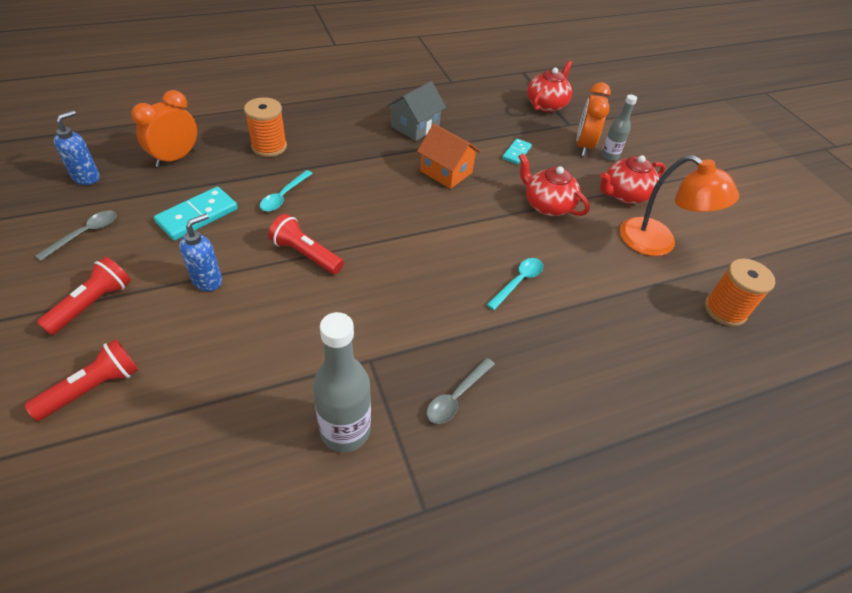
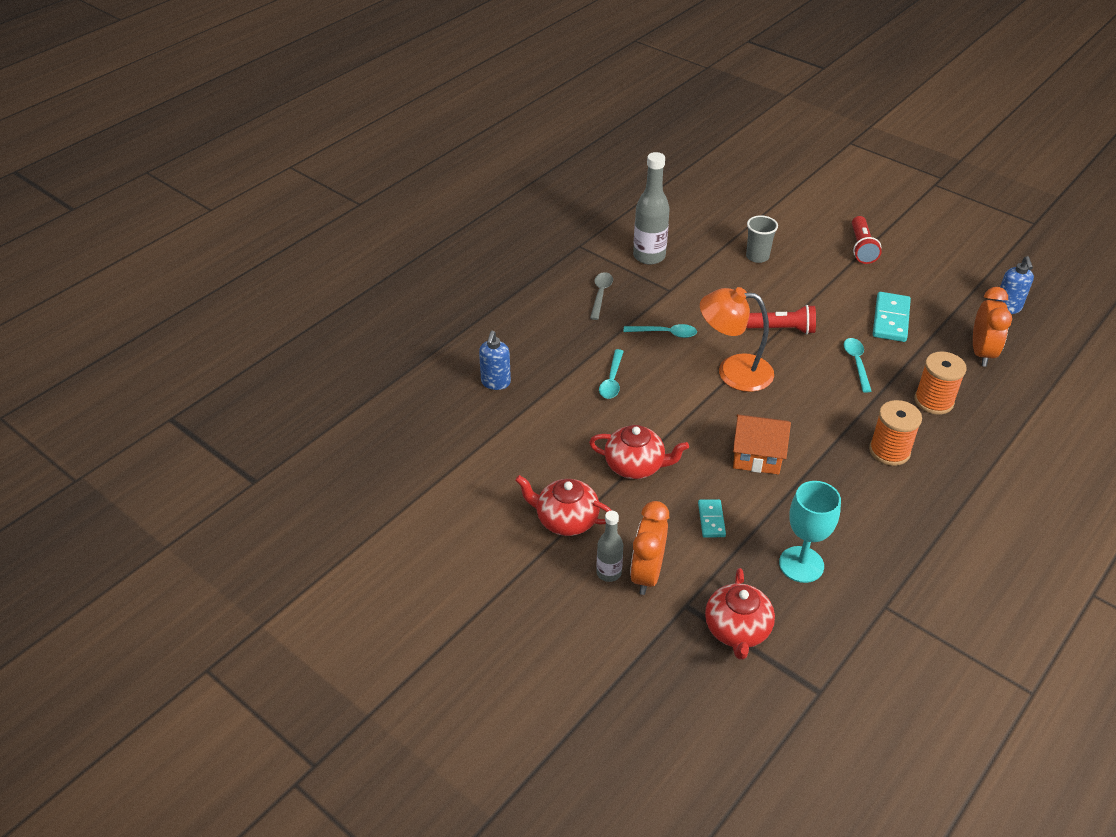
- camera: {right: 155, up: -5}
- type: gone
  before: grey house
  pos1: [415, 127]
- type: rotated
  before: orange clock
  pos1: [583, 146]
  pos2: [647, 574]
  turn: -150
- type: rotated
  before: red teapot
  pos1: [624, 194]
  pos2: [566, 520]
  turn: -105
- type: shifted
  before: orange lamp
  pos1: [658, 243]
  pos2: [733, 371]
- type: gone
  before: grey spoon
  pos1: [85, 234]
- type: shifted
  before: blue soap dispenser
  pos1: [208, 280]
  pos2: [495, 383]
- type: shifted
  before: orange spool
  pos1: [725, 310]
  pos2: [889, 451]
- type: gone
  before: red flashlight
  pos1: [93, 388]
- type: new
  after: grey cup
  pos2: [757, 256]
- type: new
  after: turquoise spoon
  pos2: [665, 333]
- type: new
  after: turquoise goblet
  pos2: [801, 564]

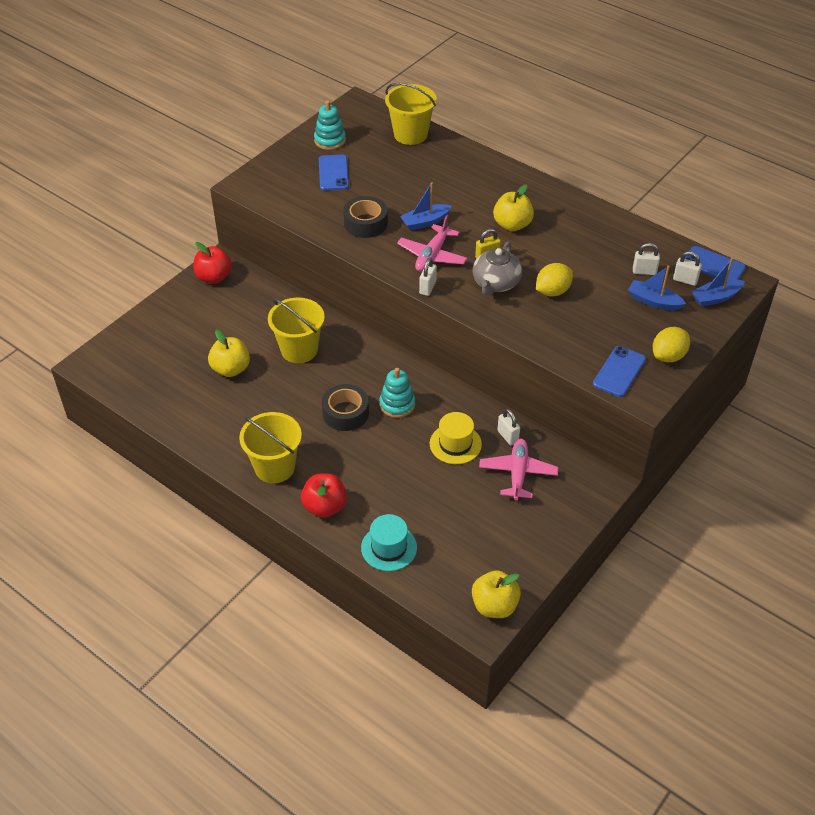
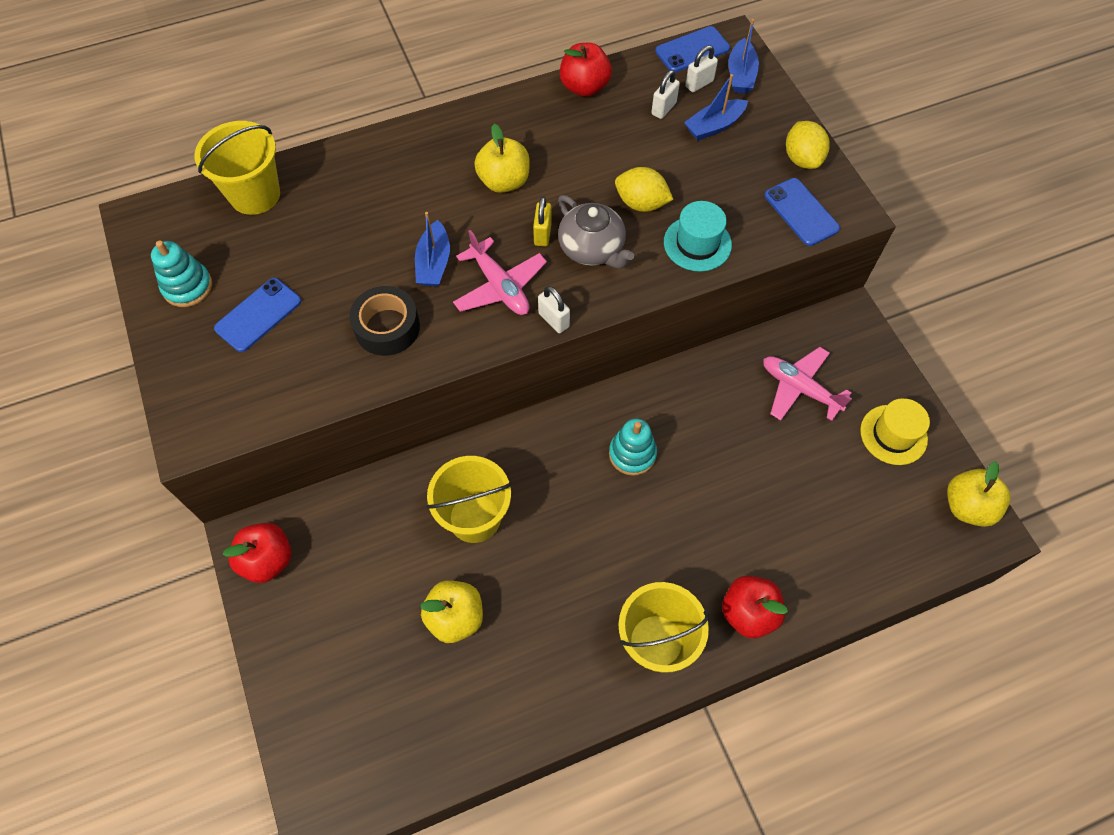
- camera: {right: -60, up: 15}
- type: rotated
  before: blue phone
  pos1: [333, 173]
  pos2: [258, 315]
  turn: -75
- type: rotated
  before: yellow lemon
  pos1: [552, 291]
  pos2: [641, 203]
  turn: -60
- type: gone
  before: black tape
  pos1: [345, 413]
- type: gone
  before: white padlock
  pos1: [507, 436]
- type: shifted
  before: yellow hat
  pos1: [455, 444]
  pos2: [893, 434]
- type: shifted
  before: turquoise hat
  pos1: [389, 547]
  pos2: [697, 243]
- type: new
  after: red apple
  pos2: [584, 87]

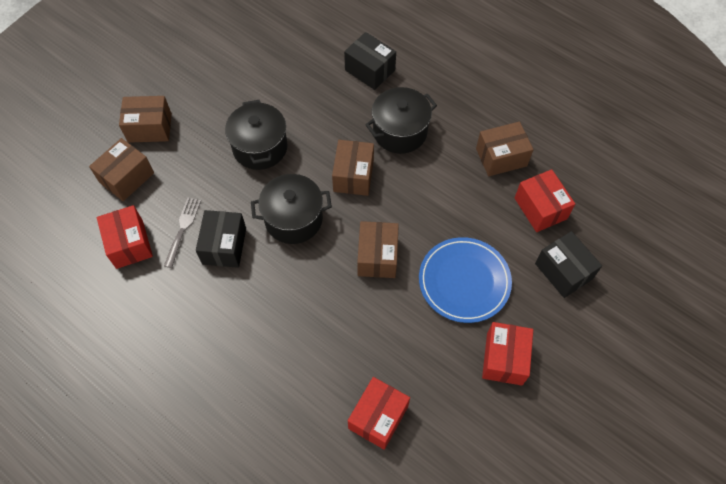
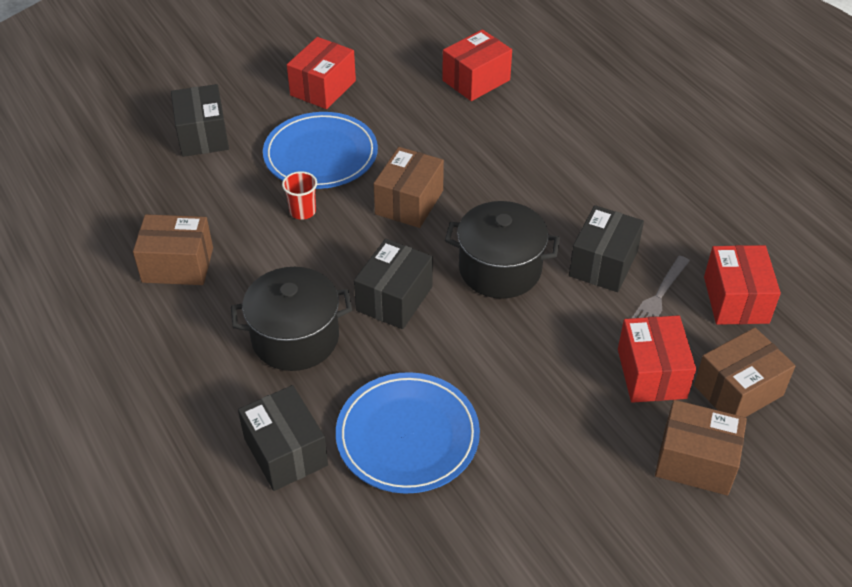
- camera: {right: -160, up: -15}
- type: gone
  before: black pot
  pos1: [260, 147]
- type: repainted
  before: brown box
  after: black box
  pos1: [353, 175]
  pos2: [394, 299]
- type: shifted
  before: red box
  pos1: [540, 208]
  pos2: [651, 373]
- type: new
  after: red cup
  pos2: [302, 211]
- type: new
  after: blue plate
  pos2: [407, 436]

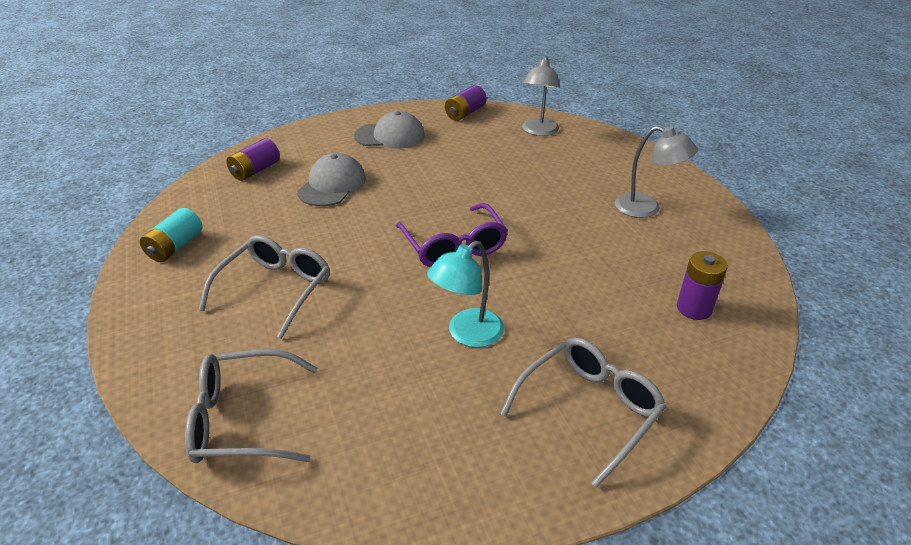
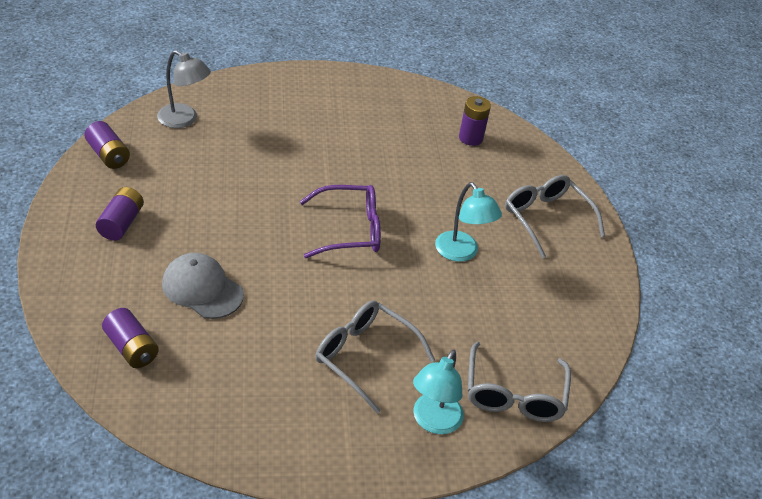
- camera: {right: -80, up: 5}
- type: swapped
  before: grey cap
  after: purple battery
  pos1: [390, 136]
  pos2: [121, 223]
- type: gone
  before: grey lamp
  pos1: [646, 208]
- type: gone
  before: turquoise battery
  pos1: [175, 247]
- type: new
  after: turquoise lamp
  pos2: [433, 422]

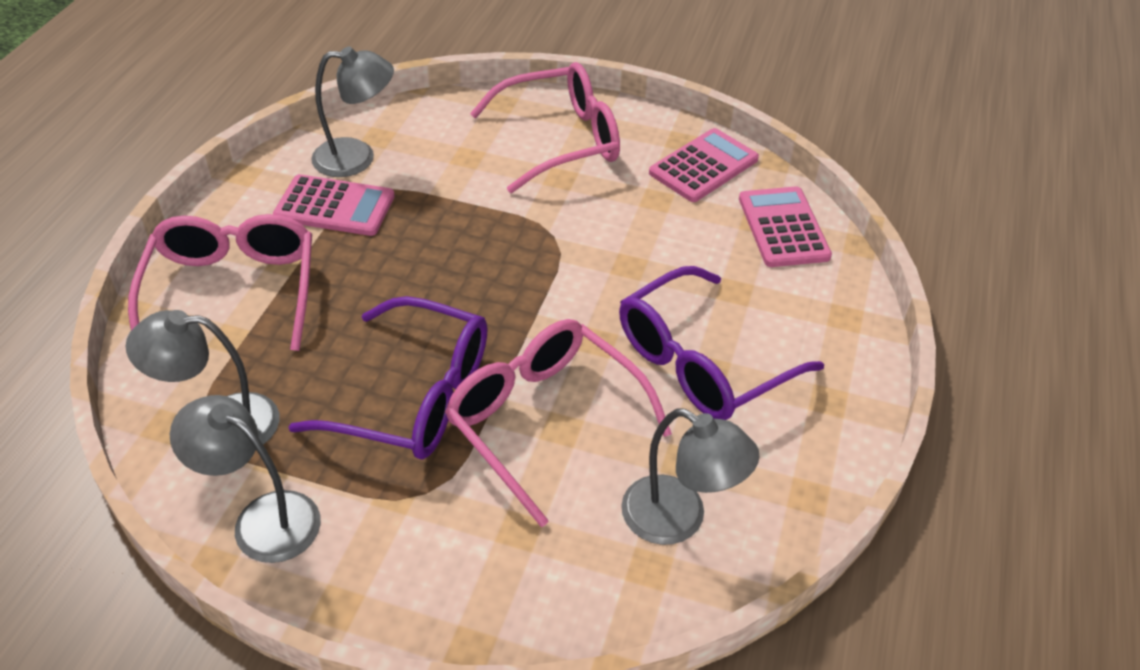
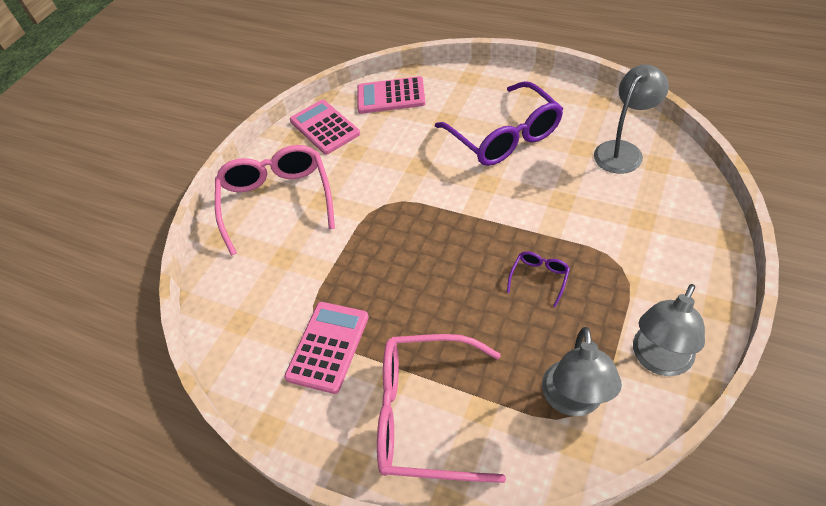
- camera: {right: -75, up: 5}
- type: gone
  before: grey lamp
  pos1: [357, 158]
- type: scaled
  before: purple glasses
  pos1: [413, 396]
  pos2: [539, 278]
  scale: 0.42
- type: gone
  before: pink glasses
  pos1: [545, 421]

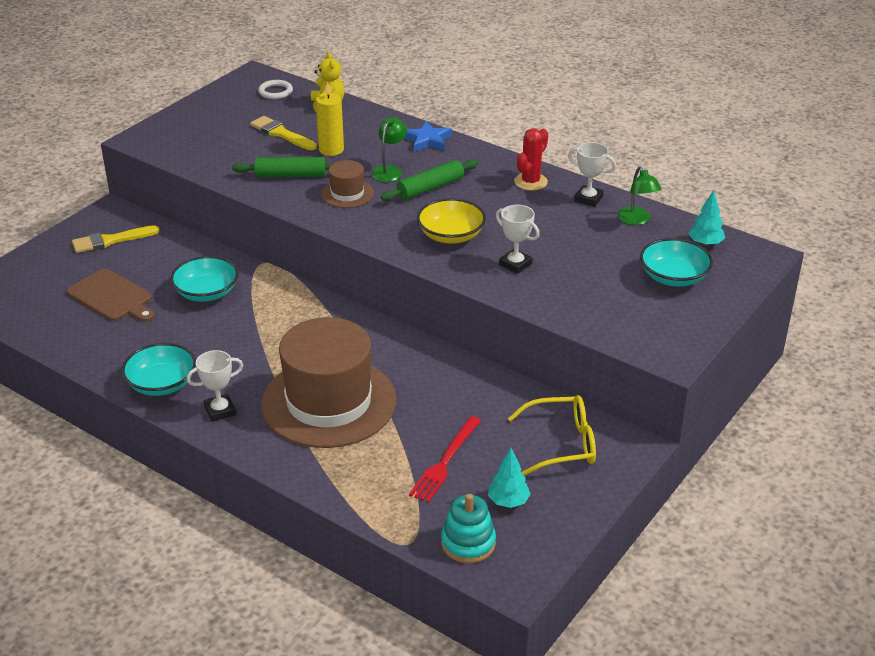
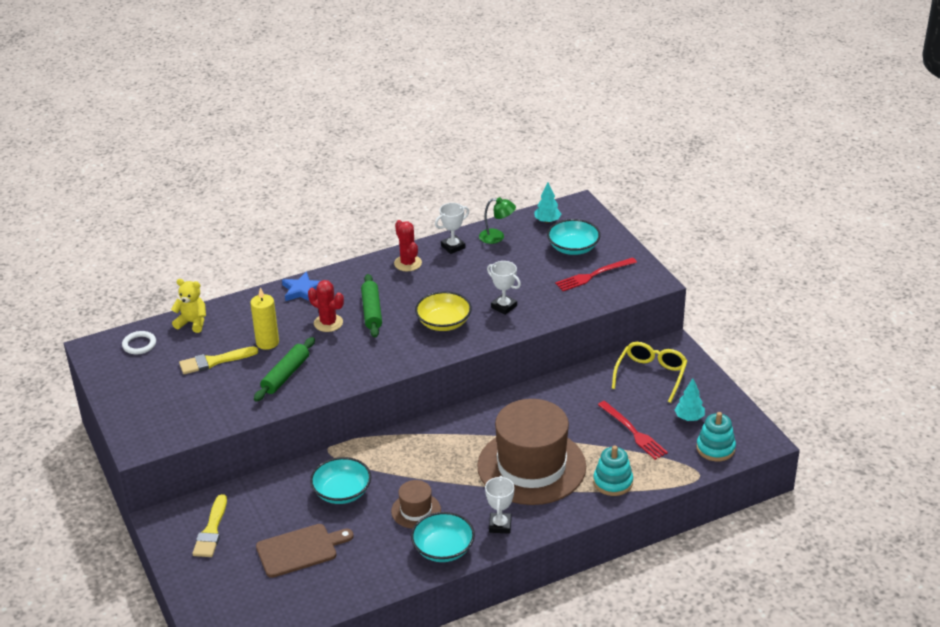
- camera: {right: -60, up: 0}
- type: swapped
  before: green lamp
  after: red cactus
  pos1: [389, 170]
  pos2: [328, 323]
- type: shifted
  before: brown hat
  pos1: [347, 193]
  pos2: [416, 510]
- type: rotated
  before: white trophy
  pos1: [515, 264]
  pos2: [504, 306]
  turn: 60
- type: new
  after: red fork
  pos2: [593, 275]
- type: new
  after: turquoise stacking toy
  pos2: [613, 482]

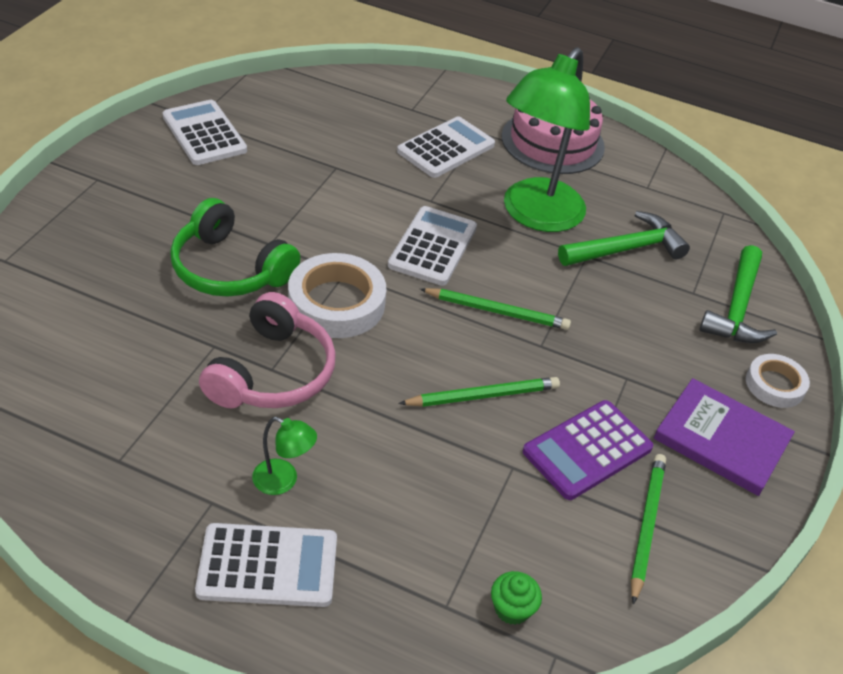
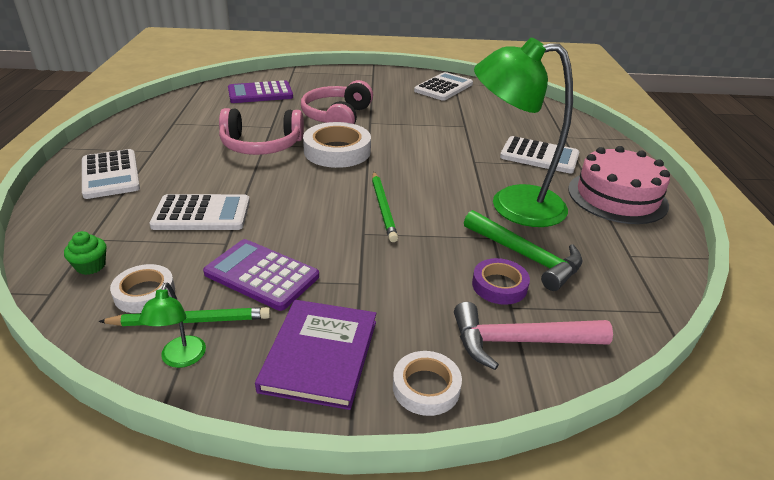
- camera: {right: 70, up: -10}
- type: repainted
  before: green headphones
  after: pink headphones
  pos1: [229, 269]
  pos2: [337, 117]
- type: shifted
  before: white calculator
  pos1: [432, 246]
  pos2: [202, 214]
- type: repainted
  before: green hammer
  after: pink hammer
  pos1: [737, 308]
  pos2: [520, 341]
- type: gone
  before: green pencil
  pos1: [482, 396]
- type: shifted
  before: green lamp
  pos1: [283, 481]
  pos2: [181, 359]
- type: new
  after: purple calculator
  pos2: [260, 93]
- type: new
  after: purple tape
  pos2: [499, 285]
- type: new
  after: white tape
  pos2: [144, 293]

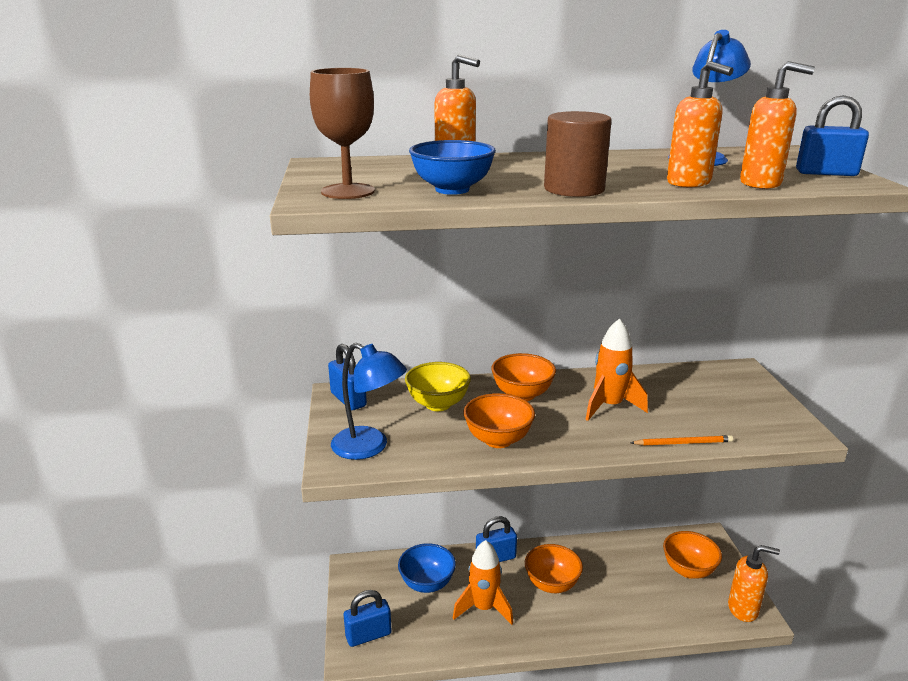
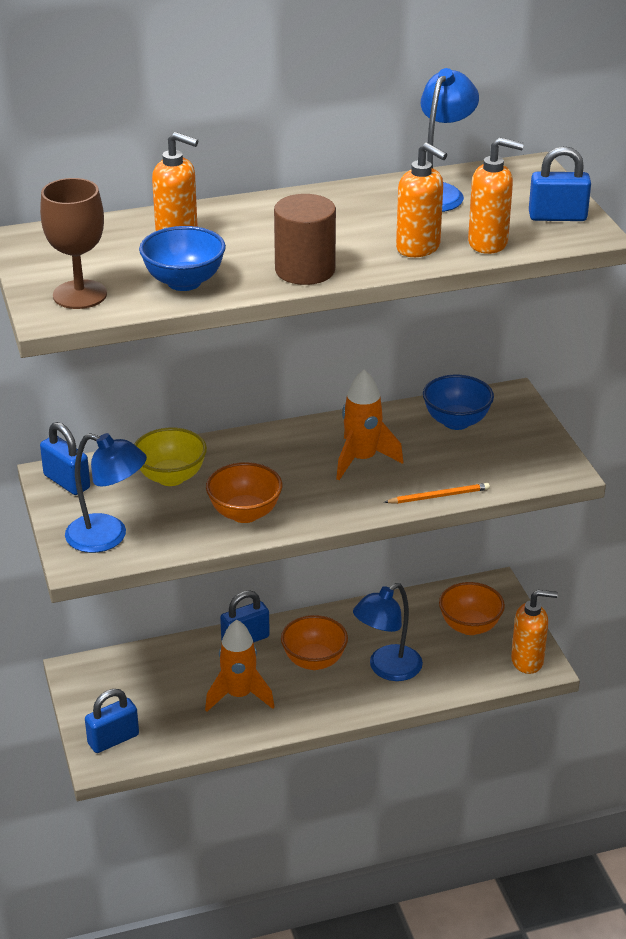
- camera: {right: -10, up: 10}
- type: gone
  before: orange bowl
  pos1: [522, 394]
- type: shifted
  before: blue bowl
  pos1: [427, 584]
  pos2: [456, 421]
- type: new
  after: blue lamp
  pos2: [387, 669]

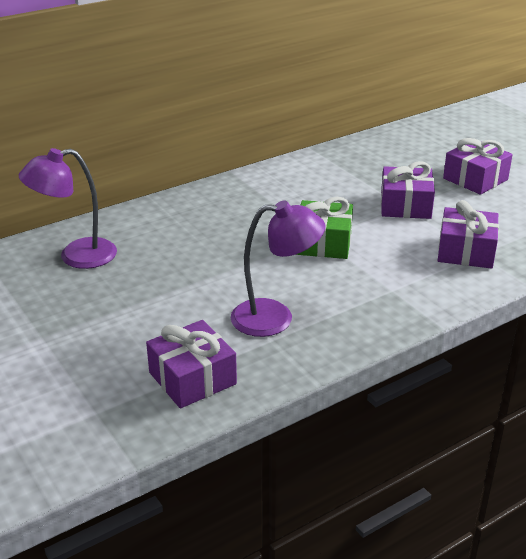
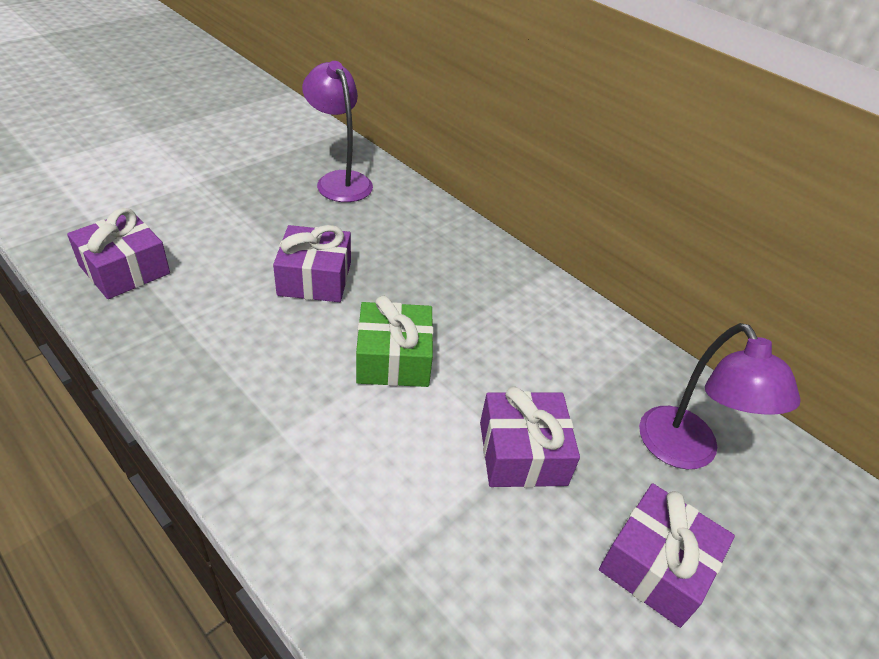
- camera: {right: 75, up: 10}
- type: shifted
  before: purple lamp
  pos1: [275, 317]
  pos2: [685, 452]
- type: shifted
  before: purple gift
  pos1: [465, 251]
  pos2: [315, 278]

